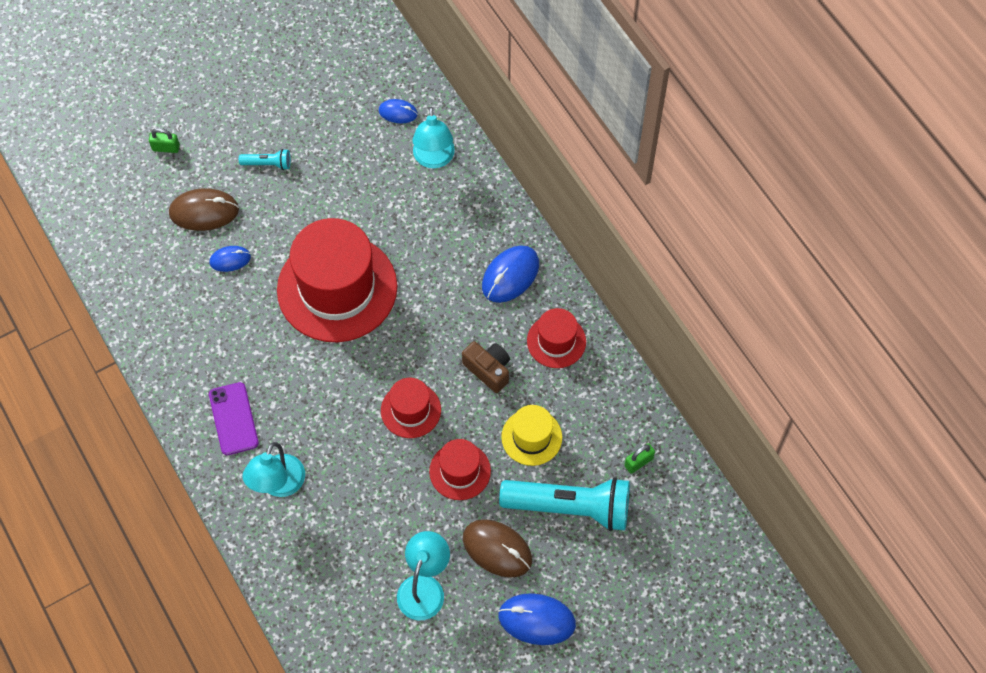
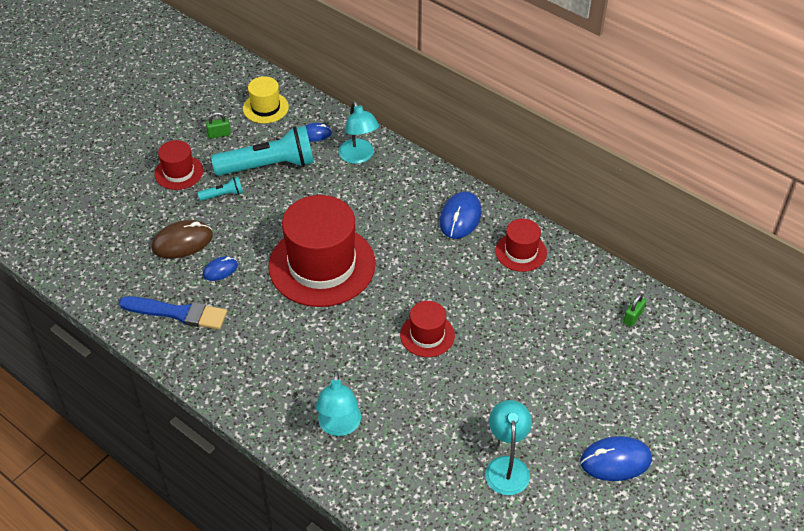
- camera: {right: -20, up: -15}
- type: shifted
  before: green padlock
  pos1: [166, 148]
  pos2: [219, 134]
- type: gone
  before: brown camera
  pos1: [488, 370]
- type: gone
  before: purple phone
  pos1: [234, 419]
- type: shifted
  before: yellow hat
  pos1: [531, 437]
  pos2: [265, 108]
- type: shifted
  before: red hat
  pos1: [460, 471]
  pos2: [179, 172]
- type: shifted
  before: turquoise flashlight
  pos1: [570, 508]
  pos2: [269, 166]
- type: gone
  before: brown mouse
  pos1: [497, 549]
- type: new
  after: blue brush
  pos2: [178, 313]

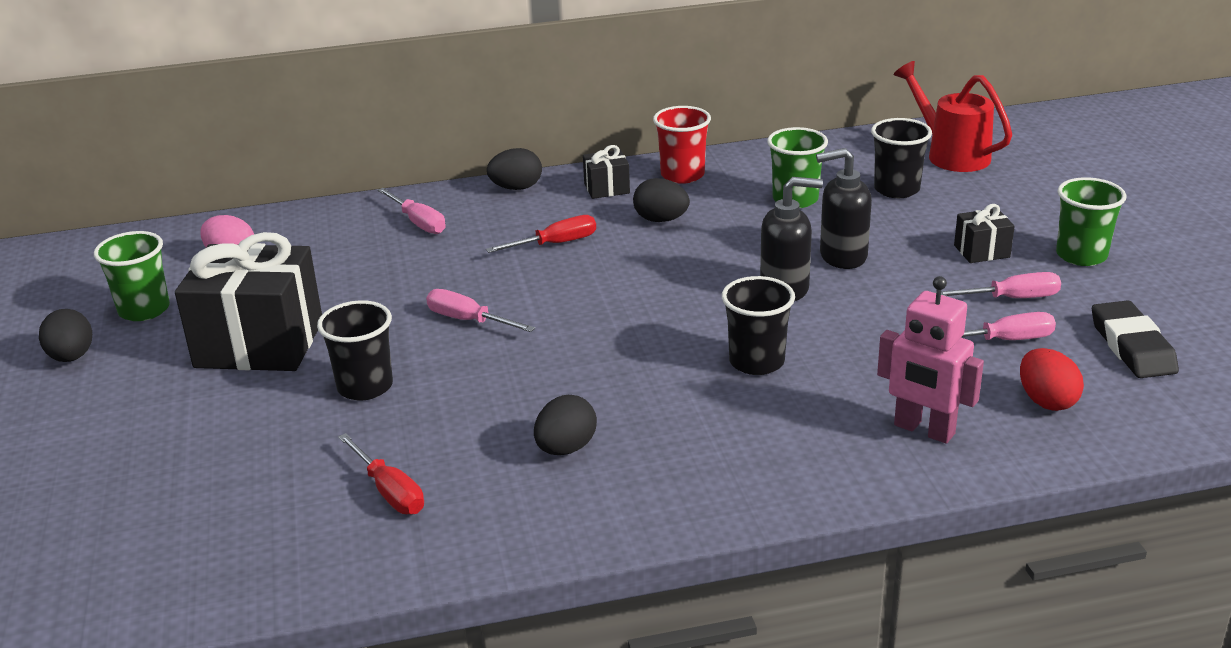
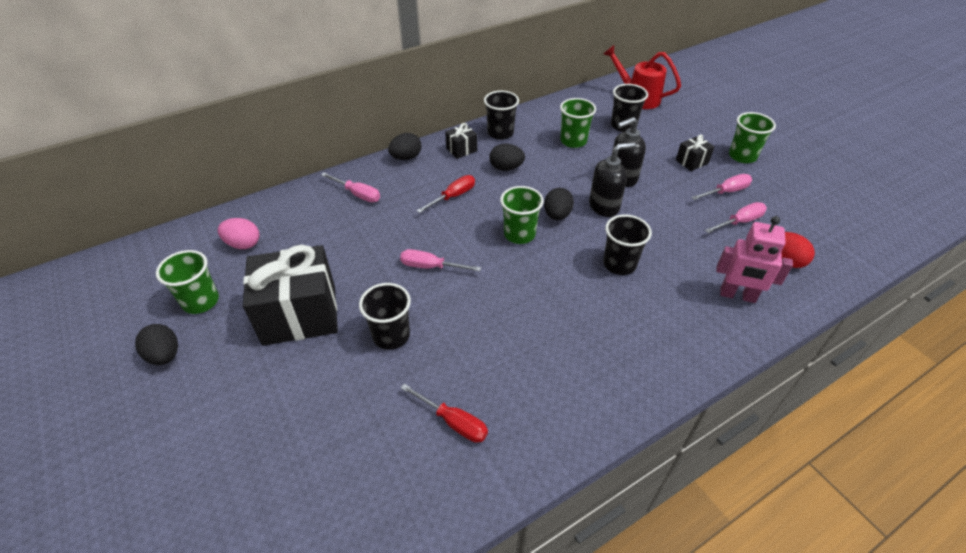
- camera: {right: -20, up: 15}
- type: repainted
  before: red cup
  after: black cup
  pos1: [682, 175]
  pos2: [500, 133]
- type: gone
  before: black eraser
  pos1: [1132, 346]
- type: shifted
  before: black egg
  pos1: [566, 448]
  pos2: [557, 215]
- type: new
  after: green cup
  pos2: [519, 234]

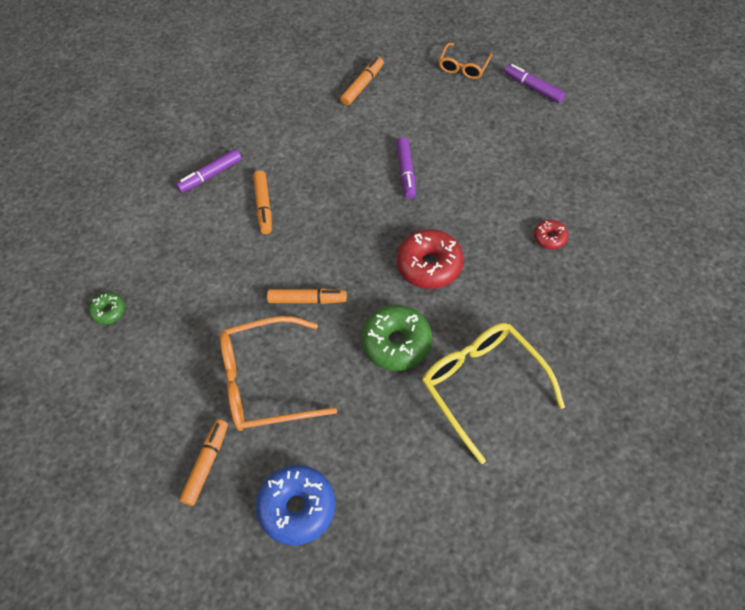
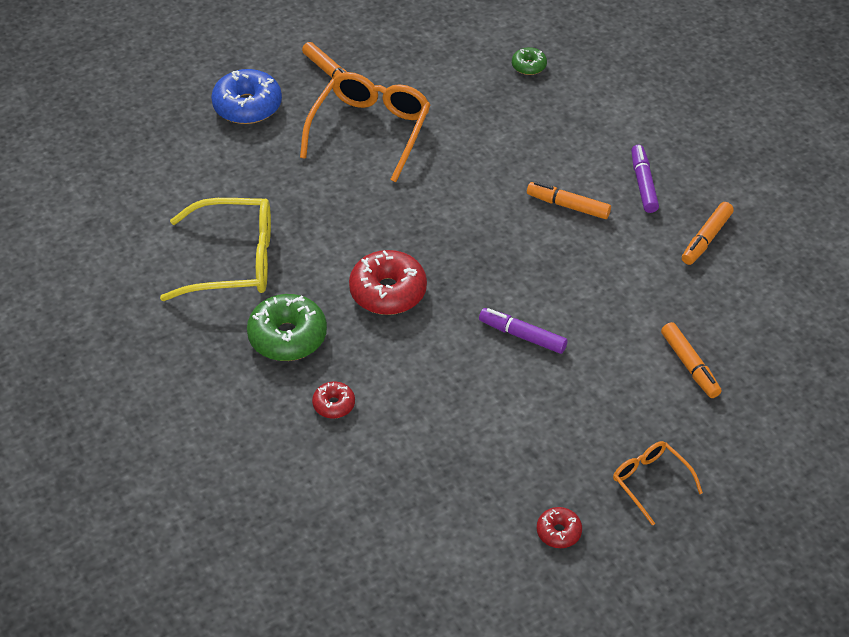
- camera: {right: 120, up: -10}
- type: swapped
  before: purple marker
  after: red donut
  pos1: [533, 88]
  pos2: [558, 532]
- type: shifted
  before: orange marker
  pos1: [307, 300]
  pos2: [706, 239]
- type: shifted
  before: green donut
  pos1: [396, 343]
  pos2: [287, 336]

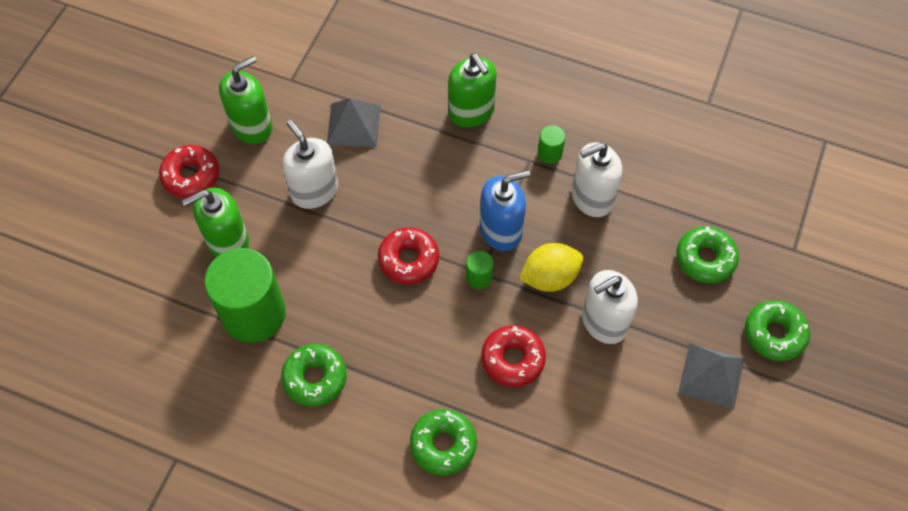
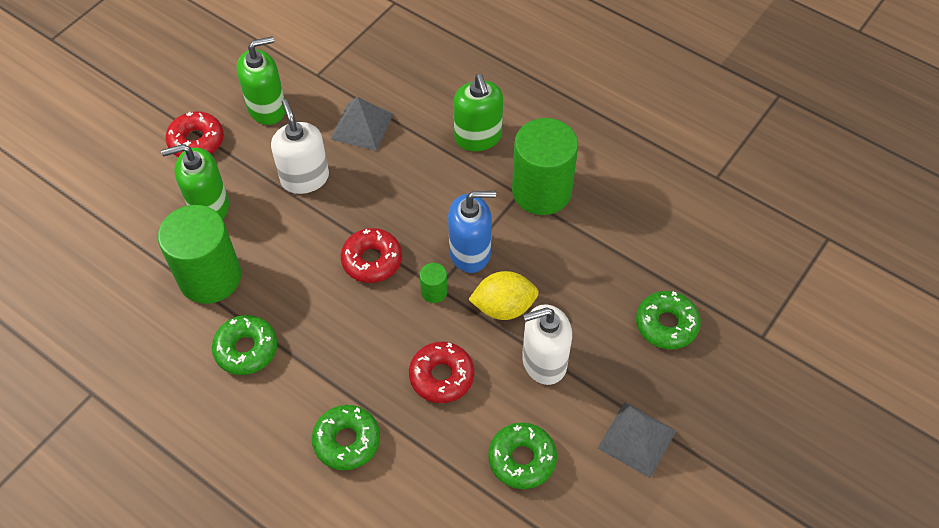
- camera: {right: 15, up: -5}
- type: scaled
  before: green cylinder
  pos1: [549, 153]
  pos2: [541, 191]
  scale: 2.39
- type: gone
  before: white soap dispenser
  pos1: [592, 197]
- type: shifted
  before: green donut
  pos1: [774, 334]
  pos2: [522, 459]

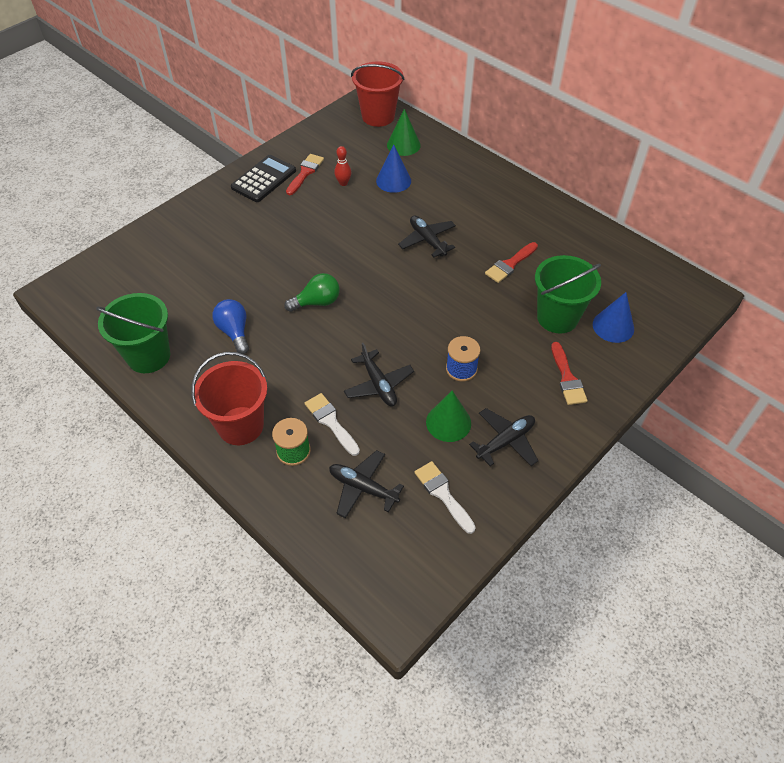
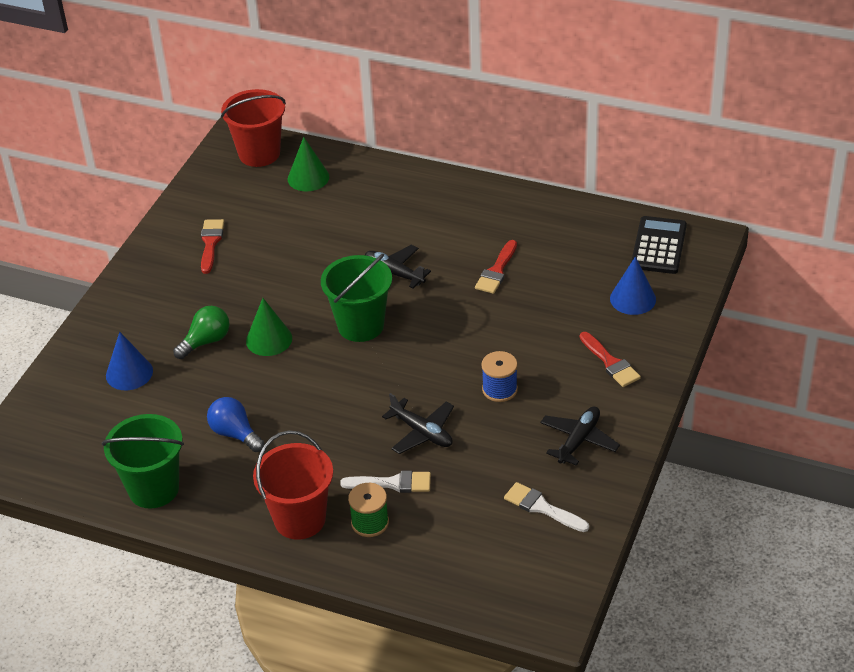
- camera: {right: -20, up: -10}
- type: shifted
  before: blue cone
  pos1: [393, 180]
  pos2: [129, 373]
- type: gone
  before: red bowling pin
  pos1: [343, 183]
- type: shifted
  before: black calculator
  pos1: [264, 179]
  pos2: [659, 246]
- type: shifted
  before: green bucket
  pos1: [557, 317]
  pos2: [360, 325]
- type: shifted
  before: green light bulb
  pos1: [317, 302]
  pos2: [206, 341]
- type: shifted
  before: green cone
  pos1: [448, 422]
  pos2: [269, 339]
- type: rotated
  before: white brush
  pos1: [331, 422]
  pos2: [392, 483]
  turn: 150
- type: gone
  before: black plane
  pos1: [363, 488]

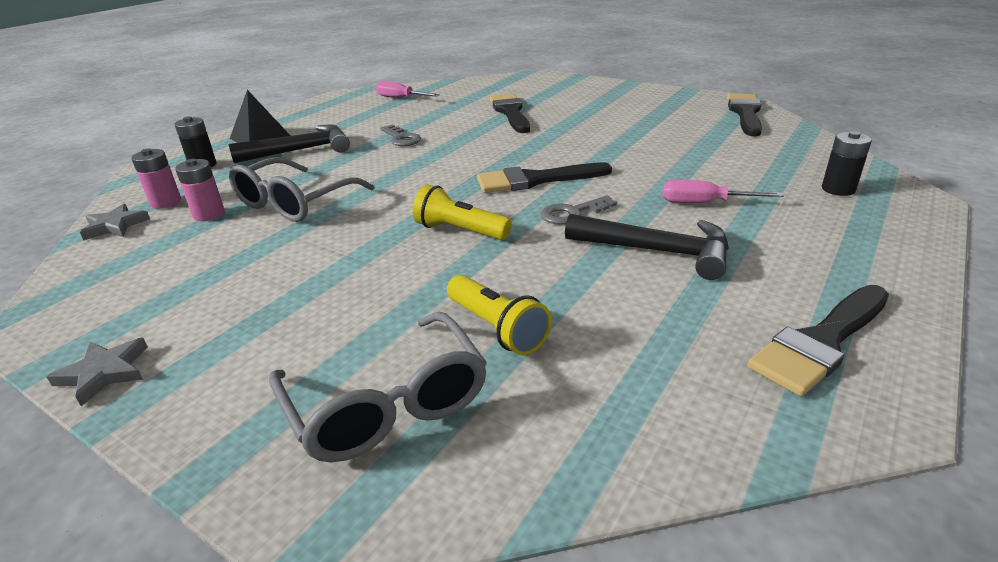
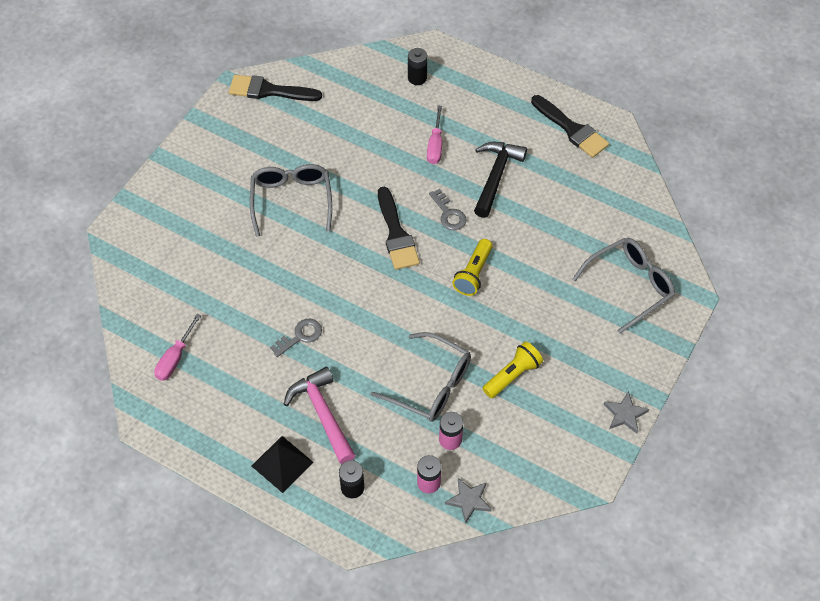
- camera: {right: -95, up: 25}
- type: gone
  before: black brush
  pos1: [510, 112]
- type: repainted
  before: black hammer
  after: pink hammer
  pos1: [301, 150]
  pos2: [322, 413]
- type: shifted
  before: yellow flashlight
  pos1: [497, 328]
  pos2: [512, 375]
- type: new
  after: grey glasses
  pos2: [291, 200]

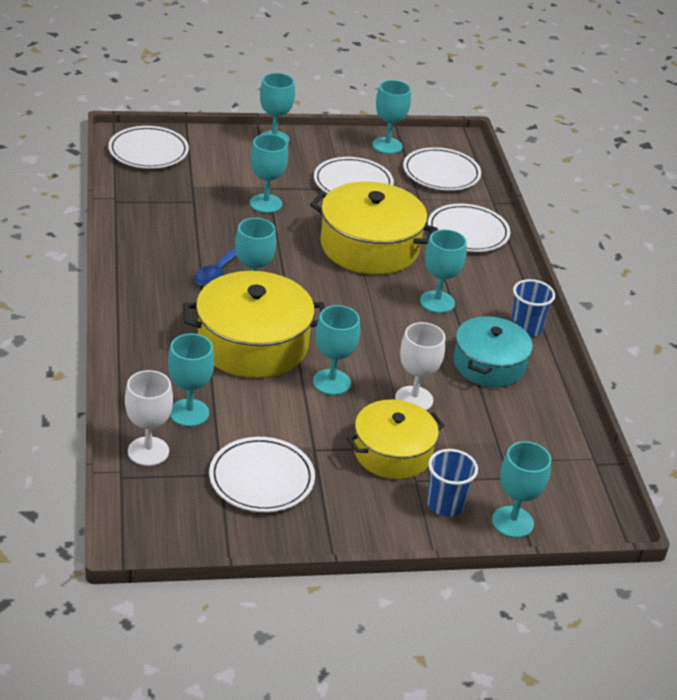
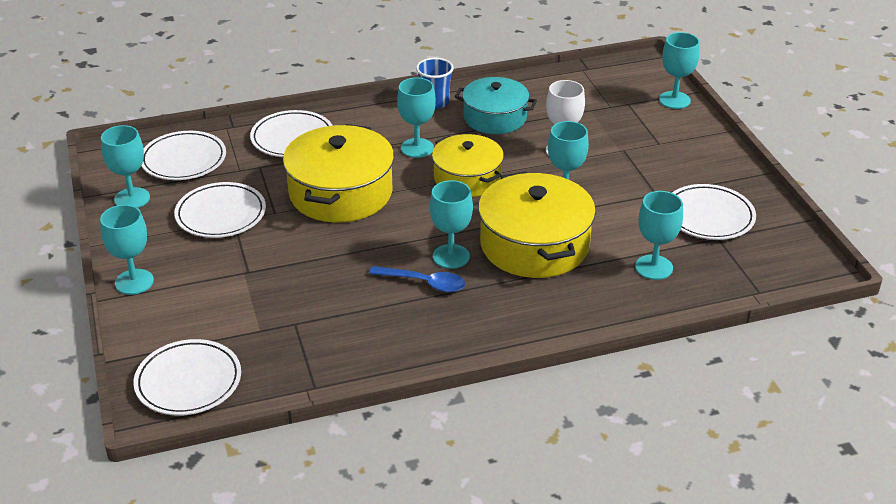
- camera: {right: -95, up: 0}
- type: gone
  before: turquoise goblet
  pos1: [266, 203]
- type: gone
  before: white goblet
  pos1: [148, 451]
- type: shifted
  before: yellow pot
  pos1: [392, 453]
  pos2: [467, 178]
- type: gone
  before: blue cup
  pos1: [445, 504]

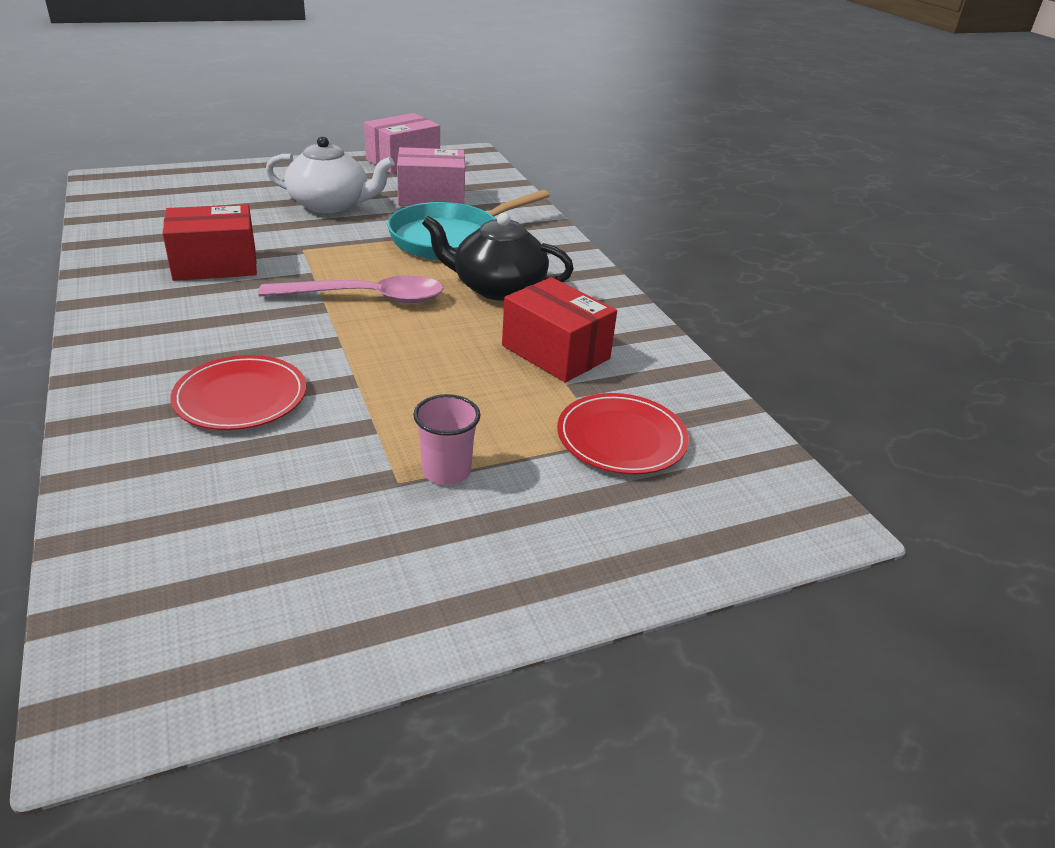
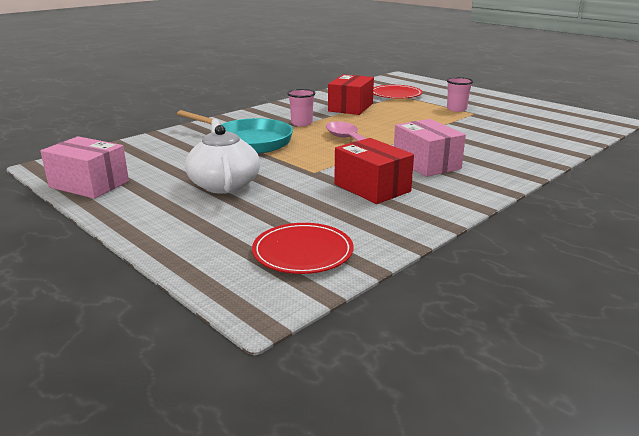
- camera: {right: -110, up: -10}
- type: shifted
  before: pink box
  pos1: [431, 197]
  pos2: [426, 163]
- type: swapped
  before: black teapot
  after: pink cup
  pos1: [497, 287]
  pos2: [301, 123]
- type: shifted
  before: red plate
  pos1: [240, 397]
  pos2: [302, 252]

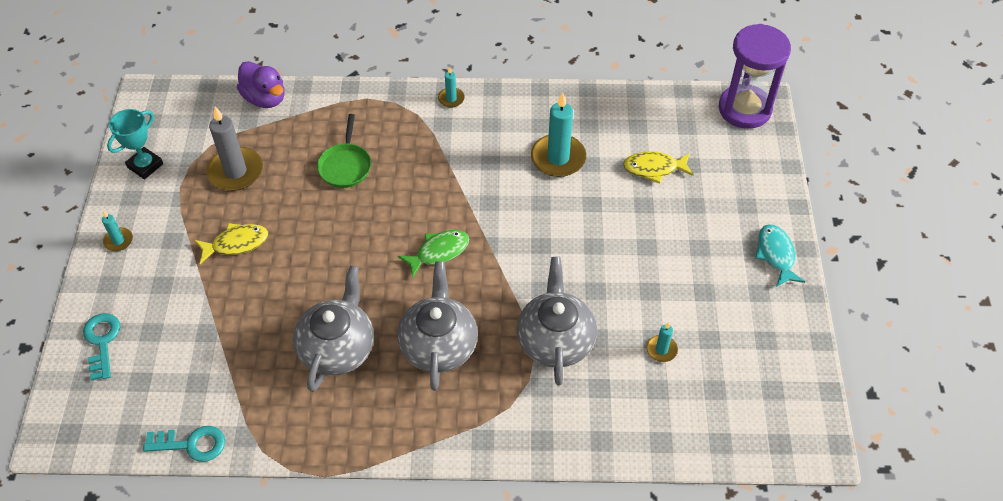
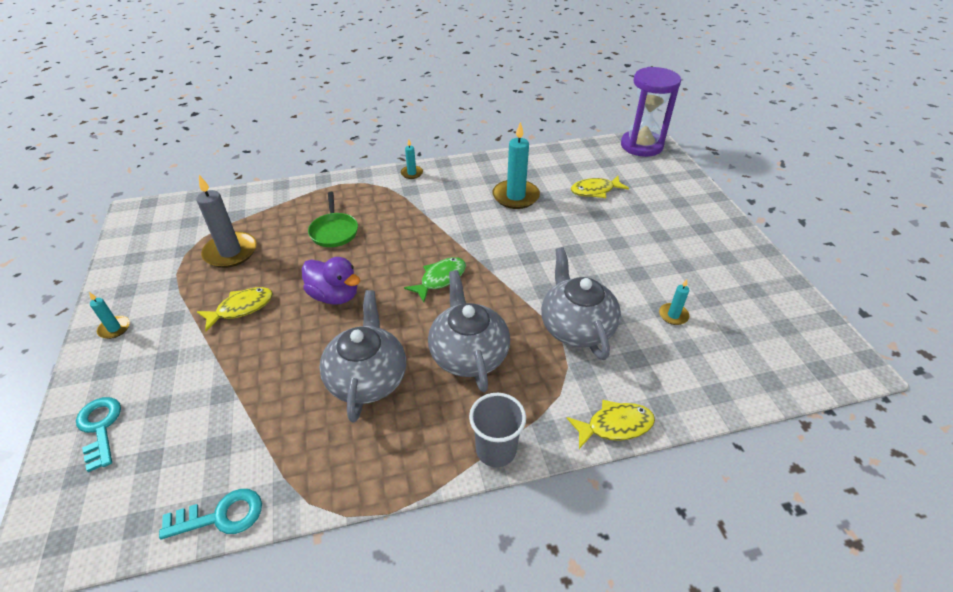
- camera: {right: -15, up: -10}
- type: shifted
  before: purple duck
  pos1: [265, 98]
  pos2: [334, 296]
- type: gone
  before: turquoise trophy
  pos1: [145, 166]
- type: gone
  before: turquoise fish
  pos1: [776, 255]
- type: new
  after: grey cup
  pos2: [496, 450]
- type: new
  after: yellow fish
  pos2: [615, 426]

